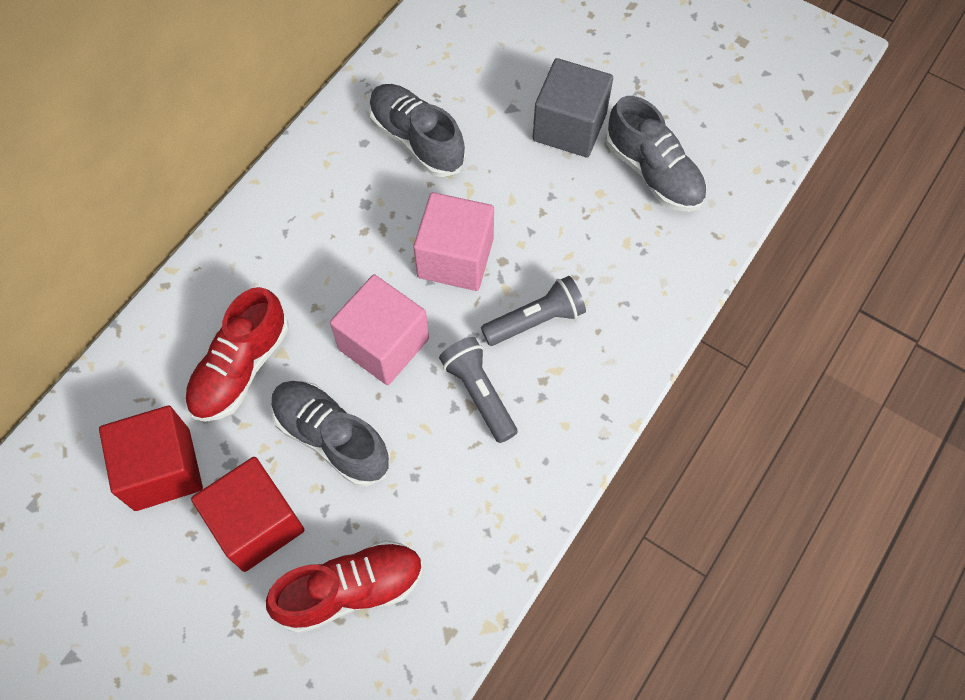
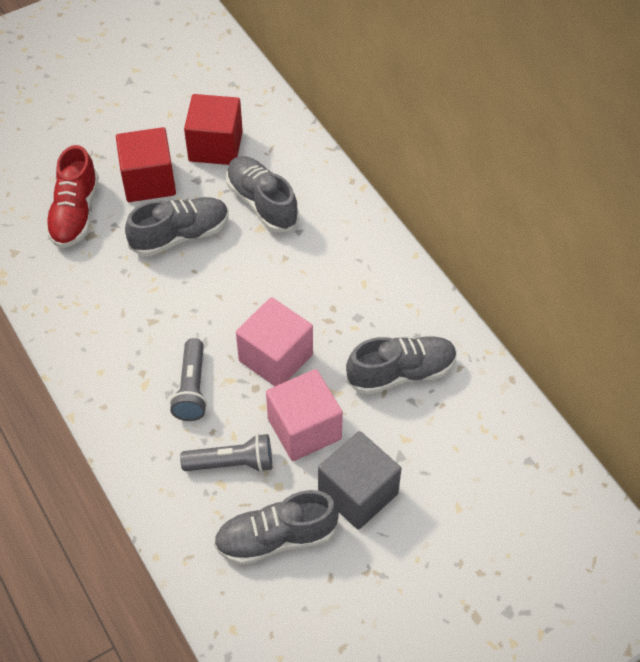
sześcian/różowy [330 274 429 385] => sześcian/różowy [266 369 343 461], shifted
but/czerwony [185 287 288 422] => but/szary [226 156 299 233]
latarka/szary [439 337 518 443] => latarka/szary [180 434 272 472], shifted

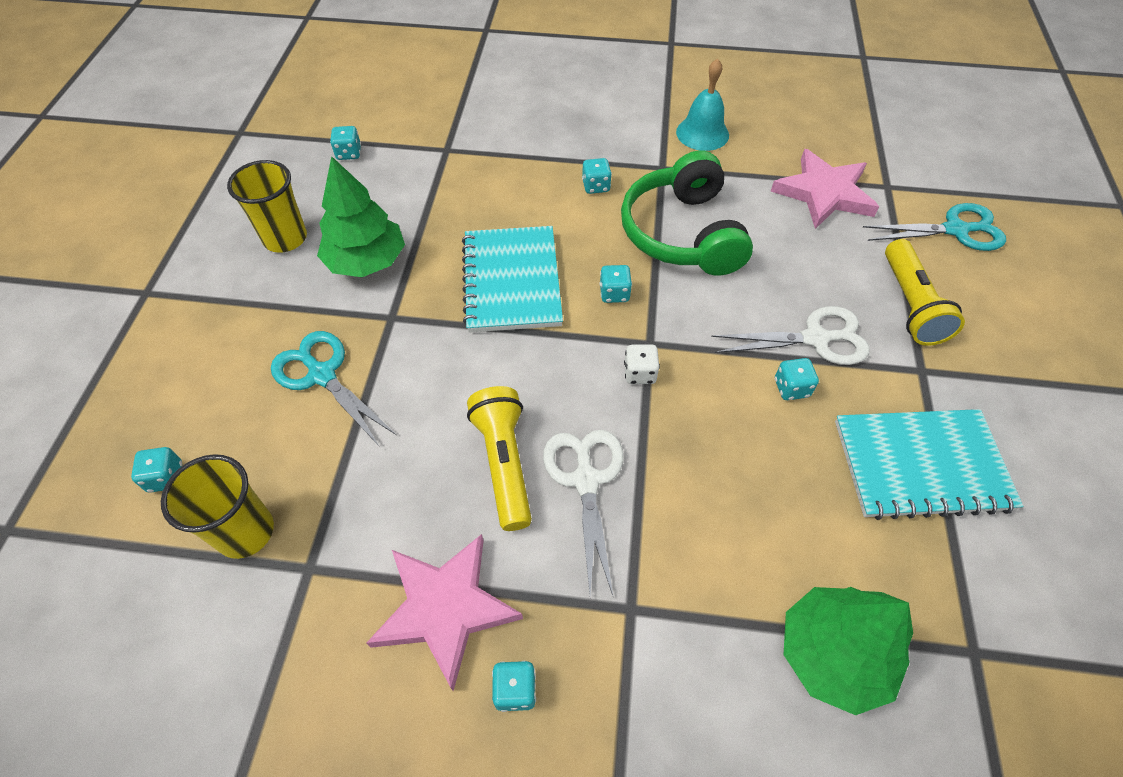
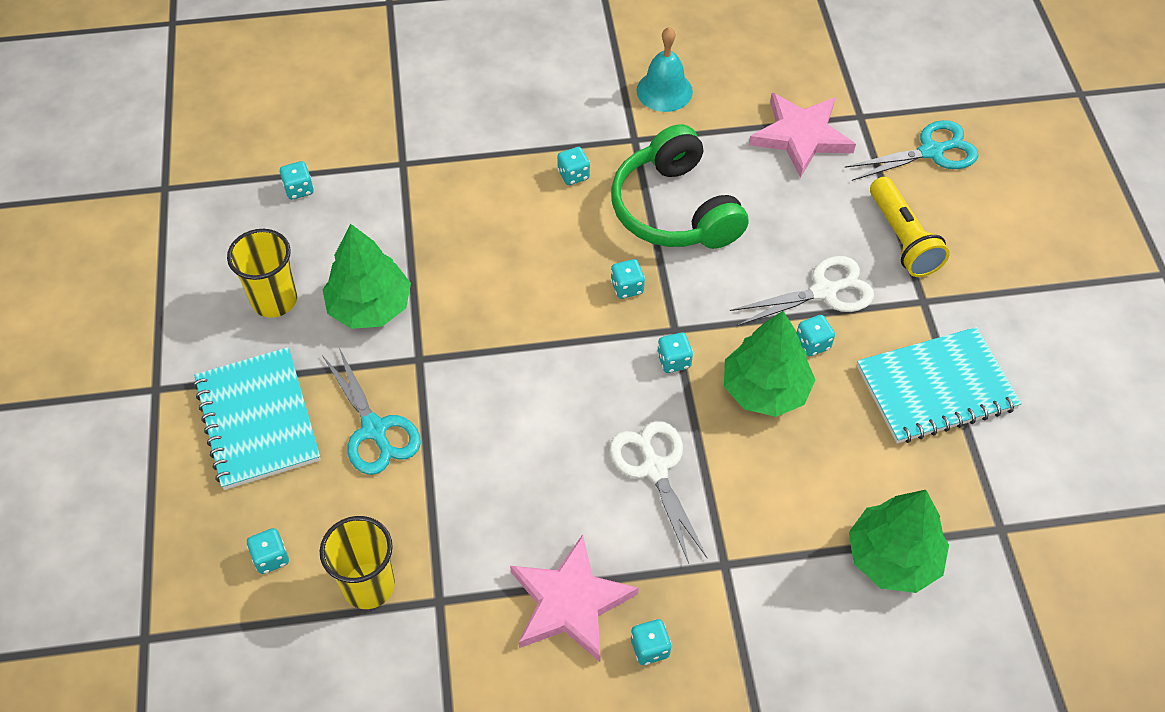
zeszyt/turkusowy [462 226 563 332] => zeszyt/turkusowy [193 347 321 490], shifted
nożyczki/turkusowy [271 331 396 446] => nożyczki/turkusowy [322 348 421 475], 150 degrees counterclockwise
kostka do gry/biały [624 345 660 384] => kostka do gry/turkusowy [657 333 693 373]
latarka/żółty [467 386 532 531] => nothing
nothing => drzewko/zielony [724 311 815 417]

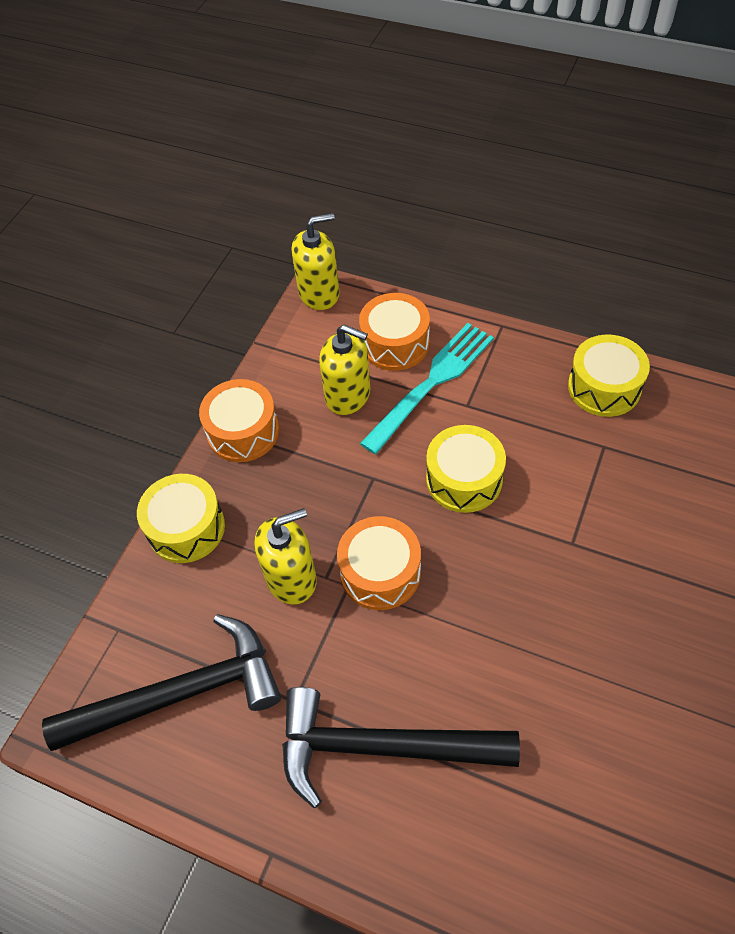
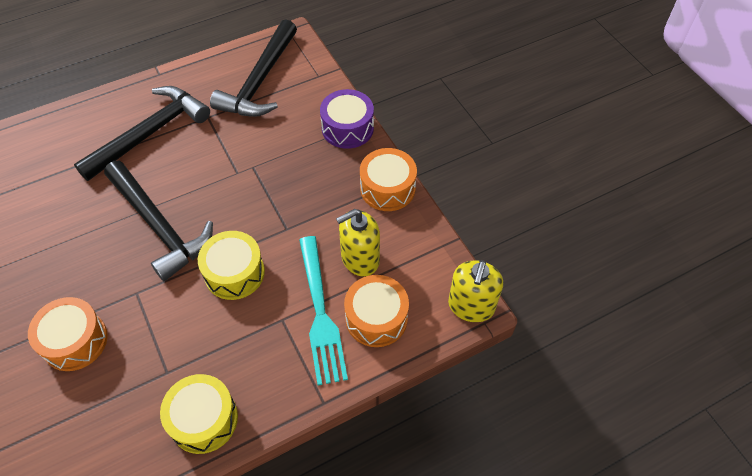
bęben/żółty [137 474 225 563] => bęben/fioletowy [320 89 374 149]
dozownik mydła/żółty [254 508 317 605] => nothing
bęben/pomarańczowy [337 516 421 610] => bęben/pomarańczowy [28 297 108 371], shifted
nothing => młotek/czarny [104 161 213 281]

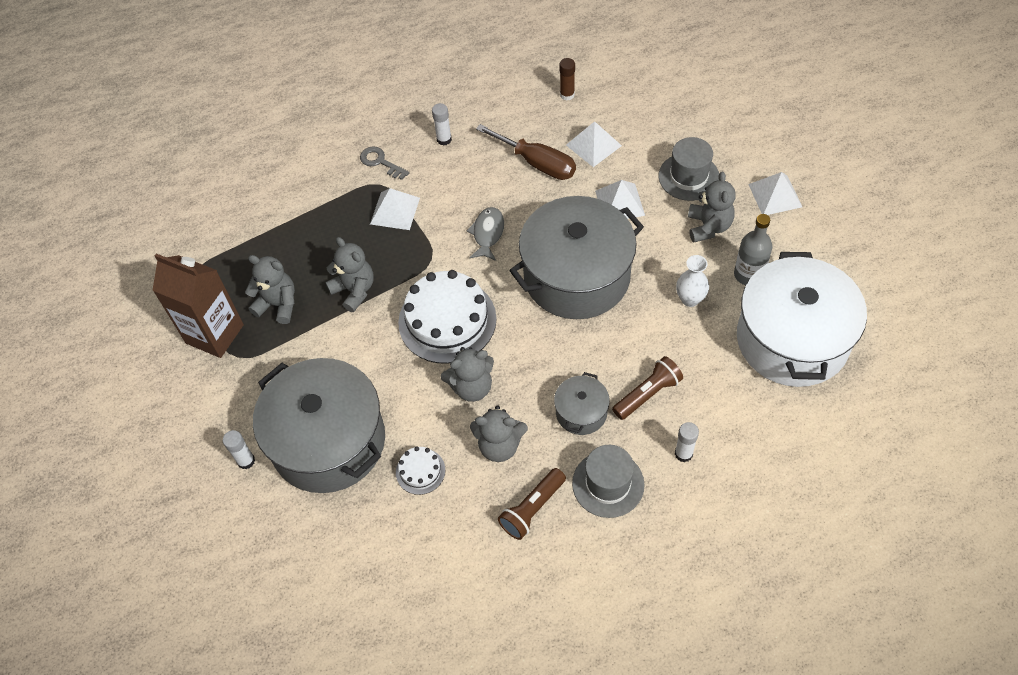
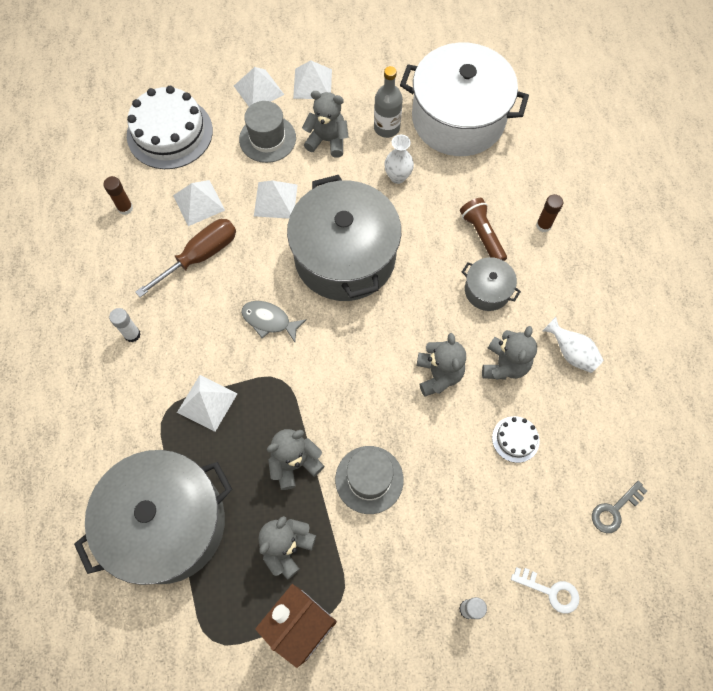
klucz/szary [360 146 410 180] => klucz/szary [592 481 647 533], shifted
tort/biały [398 270 497 364] => tort/biały [127 86 213 169], shifted
garnek/szary [253 358 385 493] => garnek/szary [74 450 233 585], shifted
klej w sztyfcie/biały [675 422 699 462] => klej w sztyfcie/brązowy [536 194 563 232]
kapelusz/szary [572 445 645 518] => kapelusz/szary [335 446 404 514], shifted
latarka/brązowy [498 468 566 540] => wazon/biały [543 317 604 373]
nothing => piramida/biały [234 67 284 106]
nothing => klucz/biały [511 567 579 614]

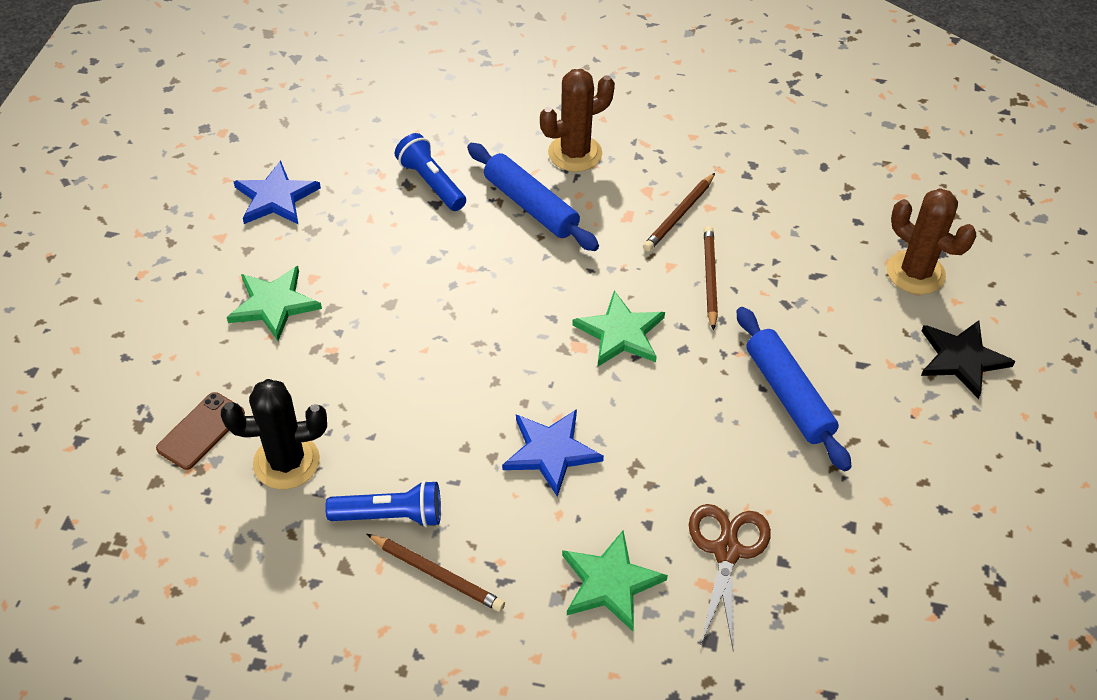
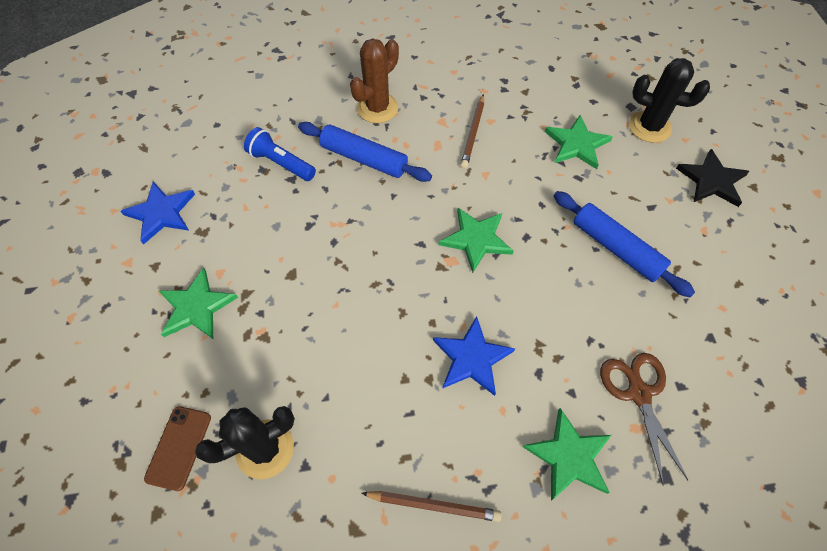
kaktus/brązowy [887 188 976 294] => kaktus/czarny [629 58 710 143]
ołówek/brązowy [704 226 718 331] => nothing
latarka/niebieski [325 480 441 527] => nothing
nothing => gwiazda/zielony [545 115 613 169]

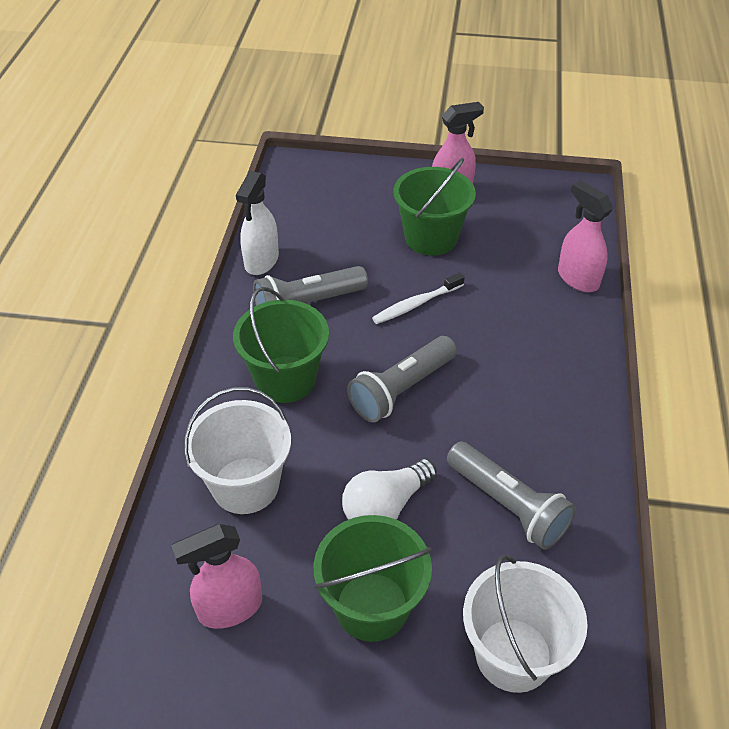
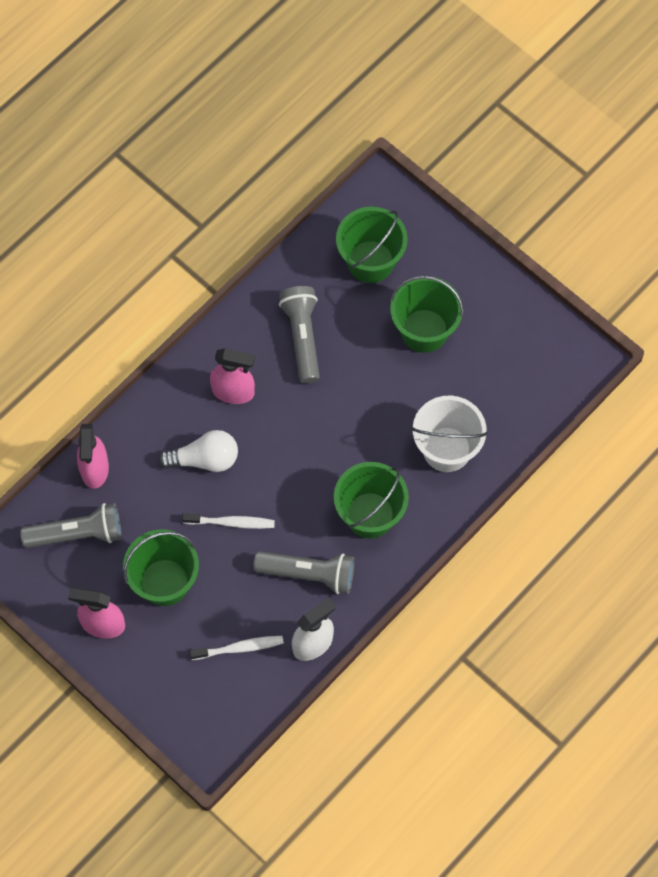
latarka/szary [347 336 457 422] => latarka/szary [20 503 122 548], shifted
żarówka/biały [342 459 437 520] => żarówka/biały [158 430 238 472], shifted
spryskiwacz/różowy [171 524 262 629] => spryskiwacz/różowy [210 348 255 404], shifted
wiadro/biały [463 554 588 693] => wiadro/zielony [336 207 408 283]
nothing => szczoteczka do zębów/biały [189 636 284 660]

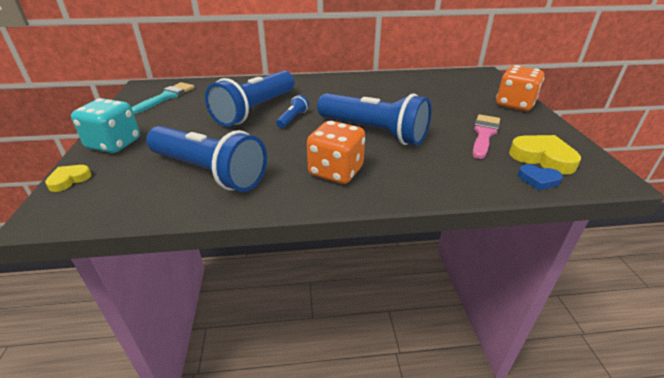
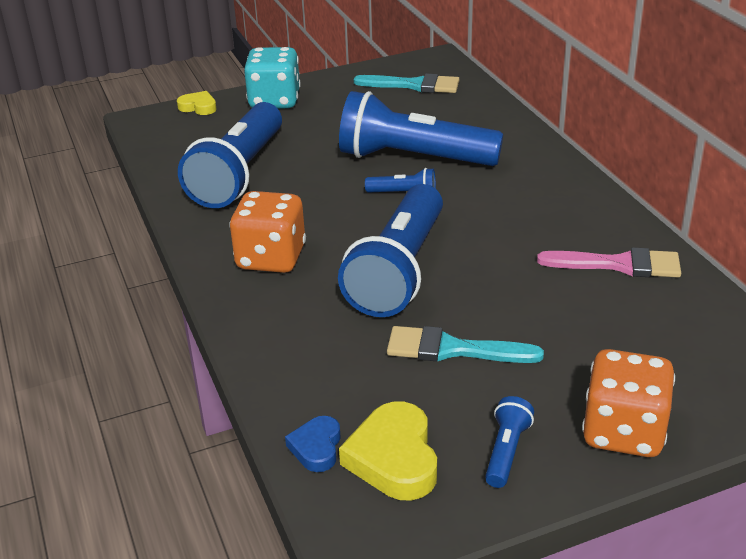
pędzel/różowy [472 114 500 159] => pędzel/różowy [537 247 681 277], shifted
serce/żółty [509 135 581 175] => serce/żółty [339 401 437 501], 150 degrees clockwise
nothing => pędzel/turkusowy [387 326 544 363]
nothing => latarka/niebieski [485 396 534 488]

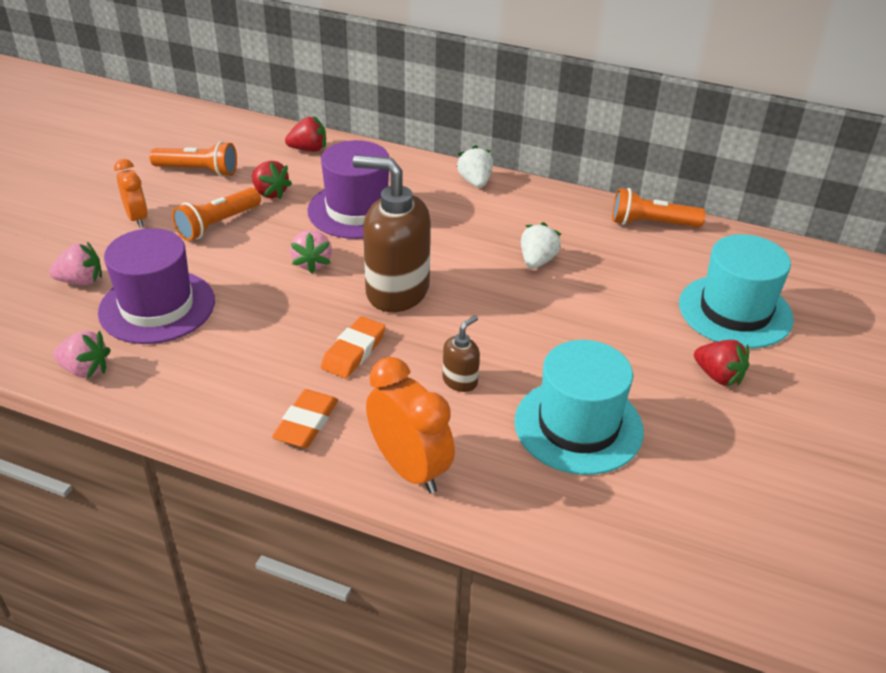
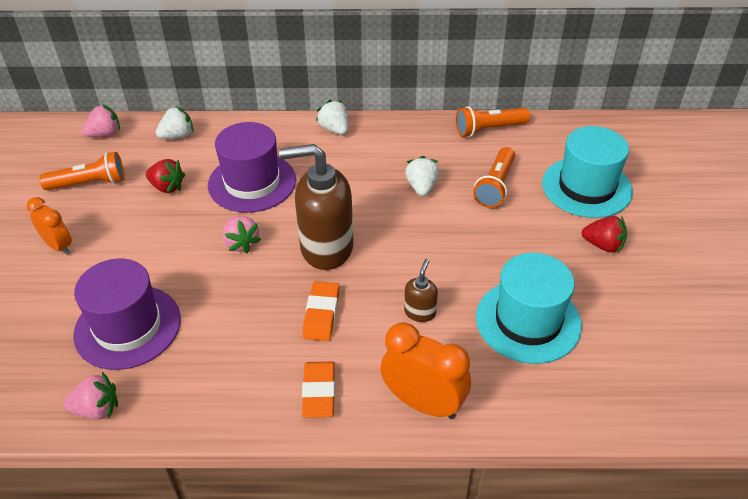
truskawka/czerwony [285 117 326 152] => truskawka/biały [156 106 193 139]
latarka/pomarańczowy [172 188 261 241] => latarka/pomarańczowy [473 147 515 208], shifted
truskawka/różowy [49 242 102 285] => truskawka/różowy [82 104 120 137], shifted

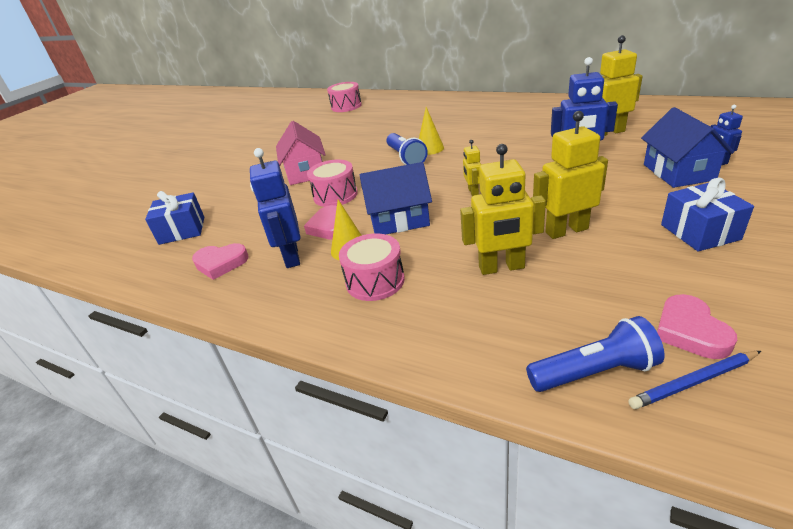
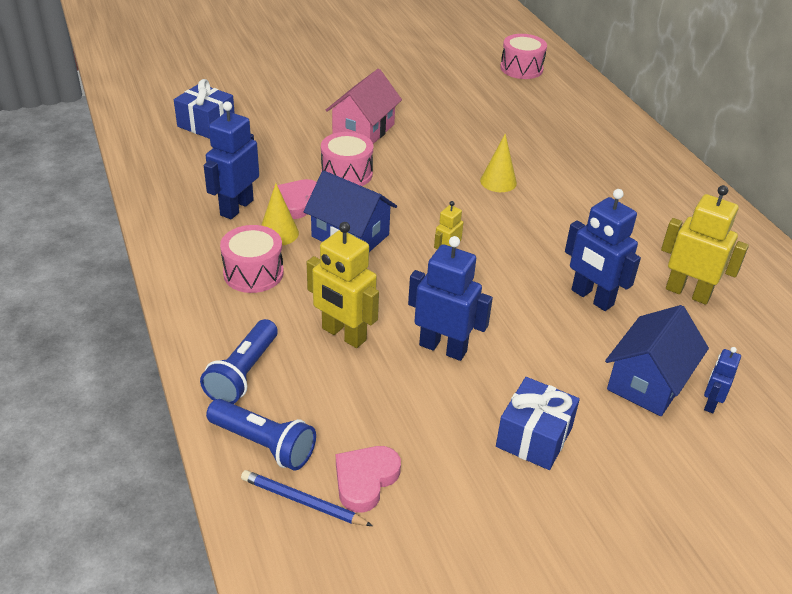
robot/żółty [533 111 608 239] => robot/niebieski [408 236 493 361]
latarka/niebieski [387 133 428 165] => latarka/niebieski [200 319 278 404], shifted
serce/różowy [192 243 249 280] => nothing

